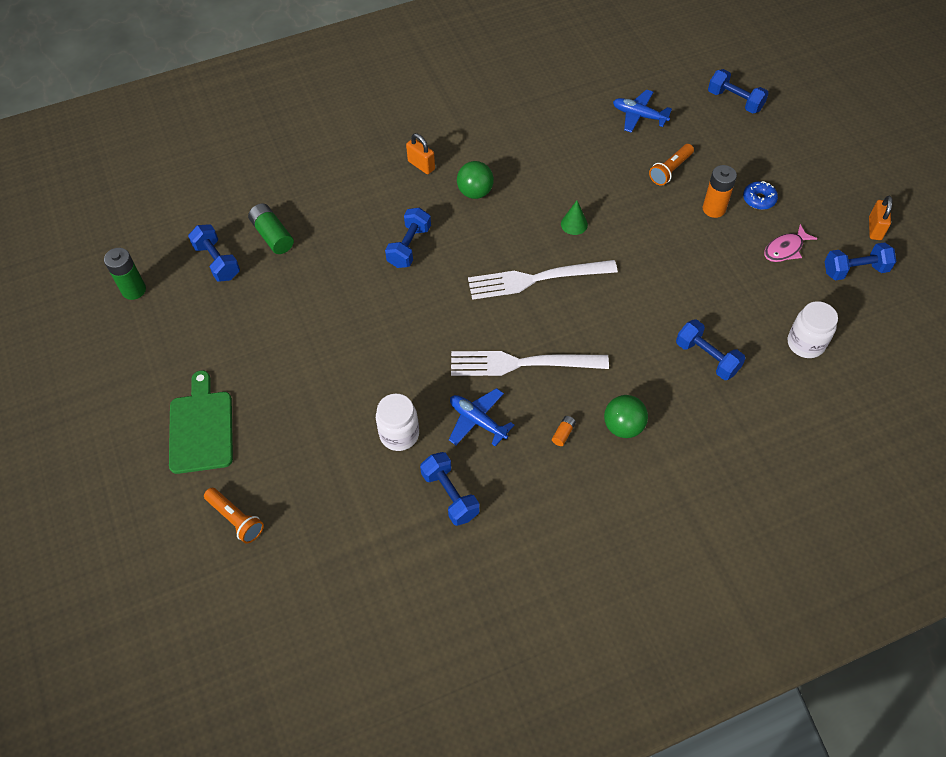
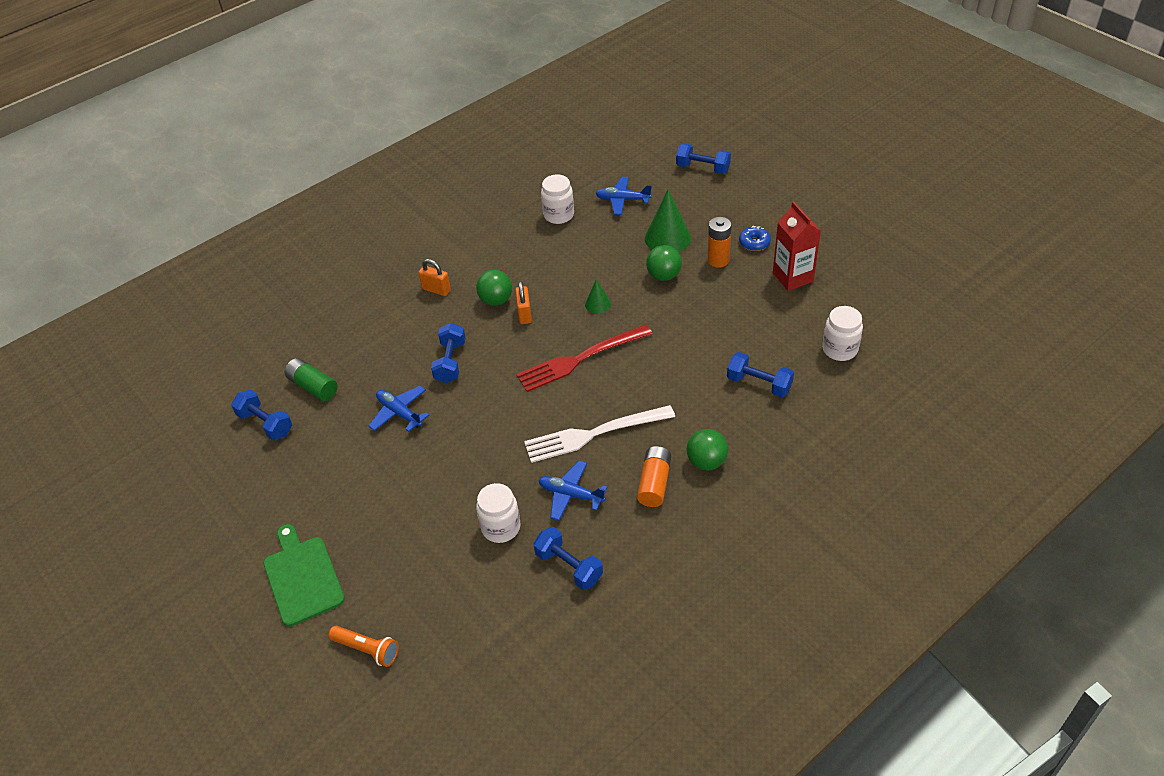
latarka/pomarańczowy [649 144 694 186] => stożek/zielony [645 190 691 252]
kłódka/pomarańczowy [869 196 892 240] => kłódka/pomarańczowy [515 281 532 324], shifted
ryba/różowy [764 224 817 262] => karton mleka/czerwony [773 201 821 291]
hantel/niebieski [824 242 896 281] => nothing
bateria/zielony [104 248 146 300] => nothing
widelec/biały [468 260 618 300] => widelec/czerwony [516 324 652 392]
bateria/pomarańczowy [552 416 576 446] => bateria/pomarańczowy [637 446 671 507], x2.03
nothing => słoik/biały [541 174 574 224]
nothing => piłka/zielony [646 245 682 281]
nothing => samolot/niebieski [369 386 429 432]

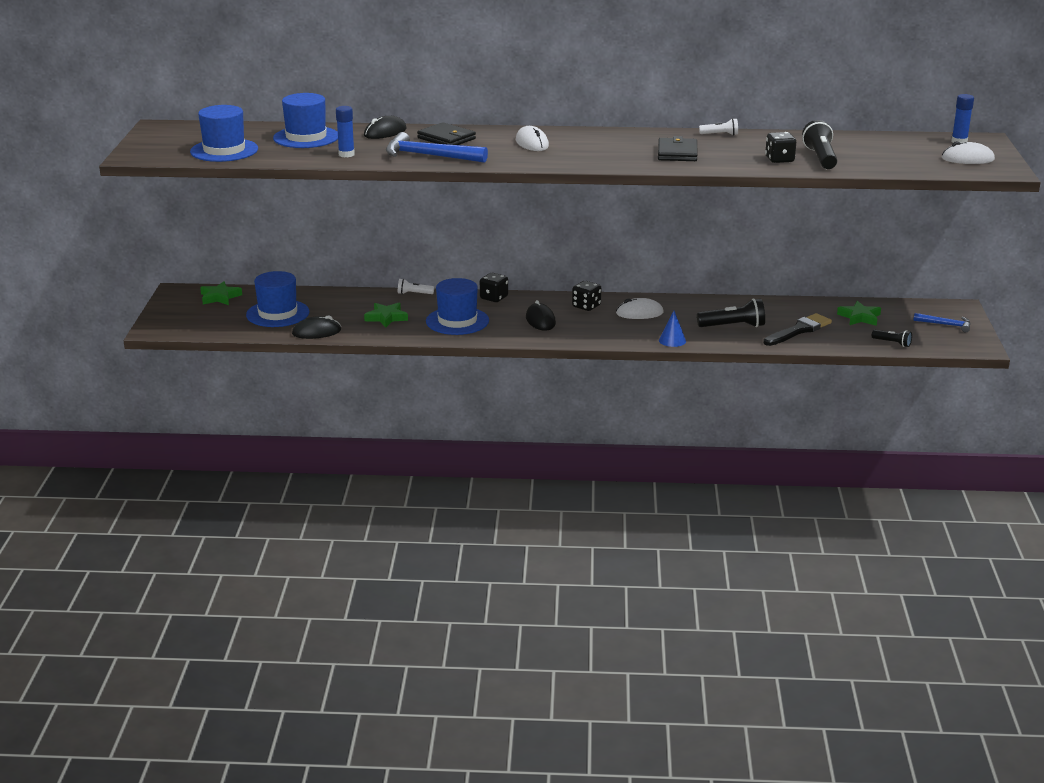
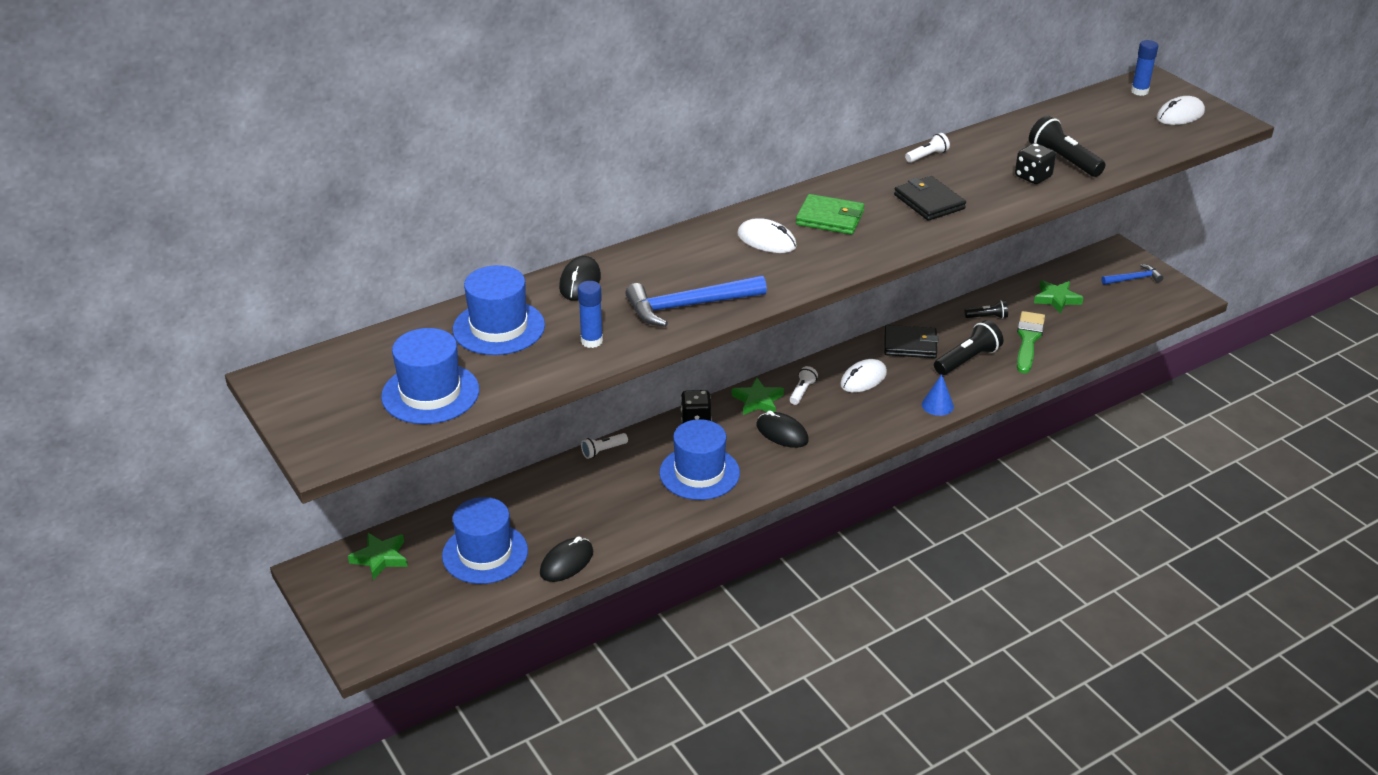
portfel/czarny [417 122 476 145] => portfel/czarny [884 325 939 358], shifted
kostka do gry/czarny [572 281 602 311] => latarka/biały [790 366 818 405]
gwiazda/zielony [364 303 408 328] => gwiazda/zielony [732 378 784 415], shifted
pędzel/czarny [763 313 832 346] => pędzel/zielony [1017 311 1045 374]
latarka/czarny [872 330 912 347] => latarka/czarny [965 300 1008 319], shifted
nothing => portfel/zielony [796 194 864 235]

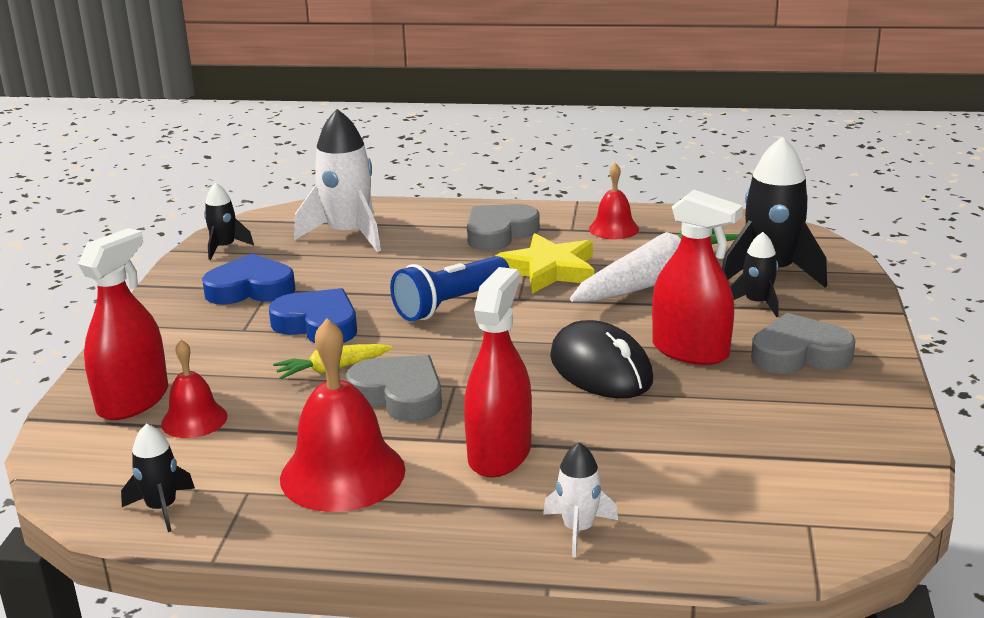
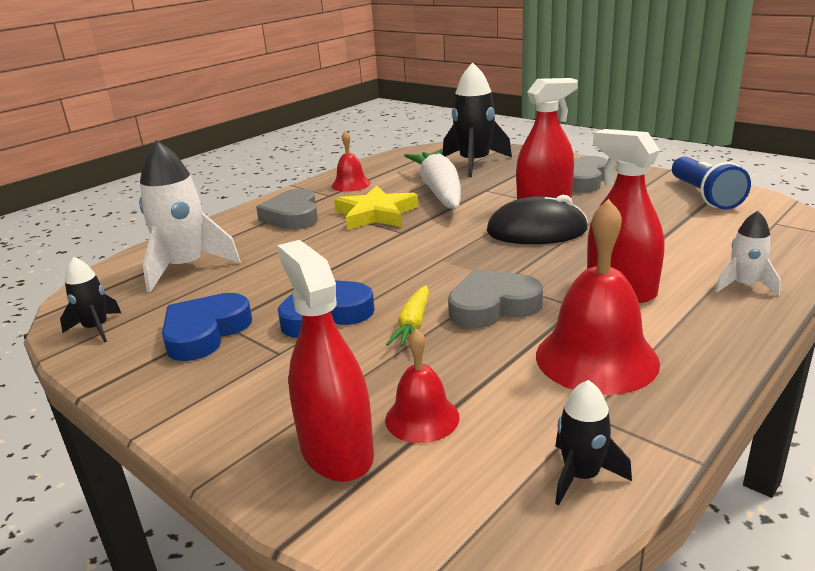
rakieta/czarny [730 232 779 317] => nothing
latarka/niebieski [390 256 509 321] => latarka/niebieski [672 157 751 209], shifted

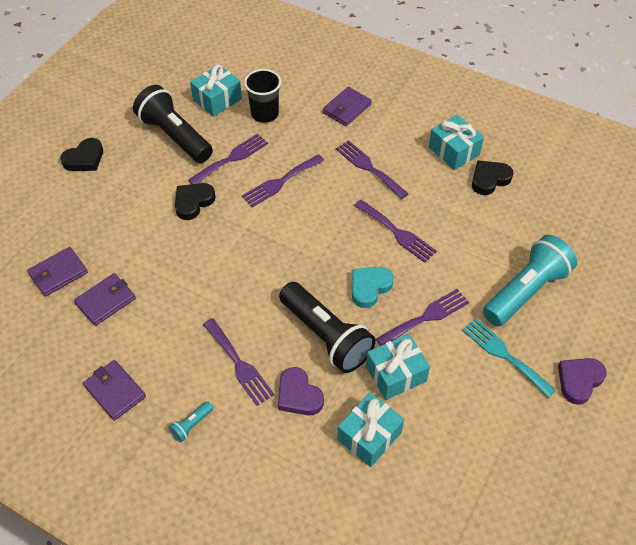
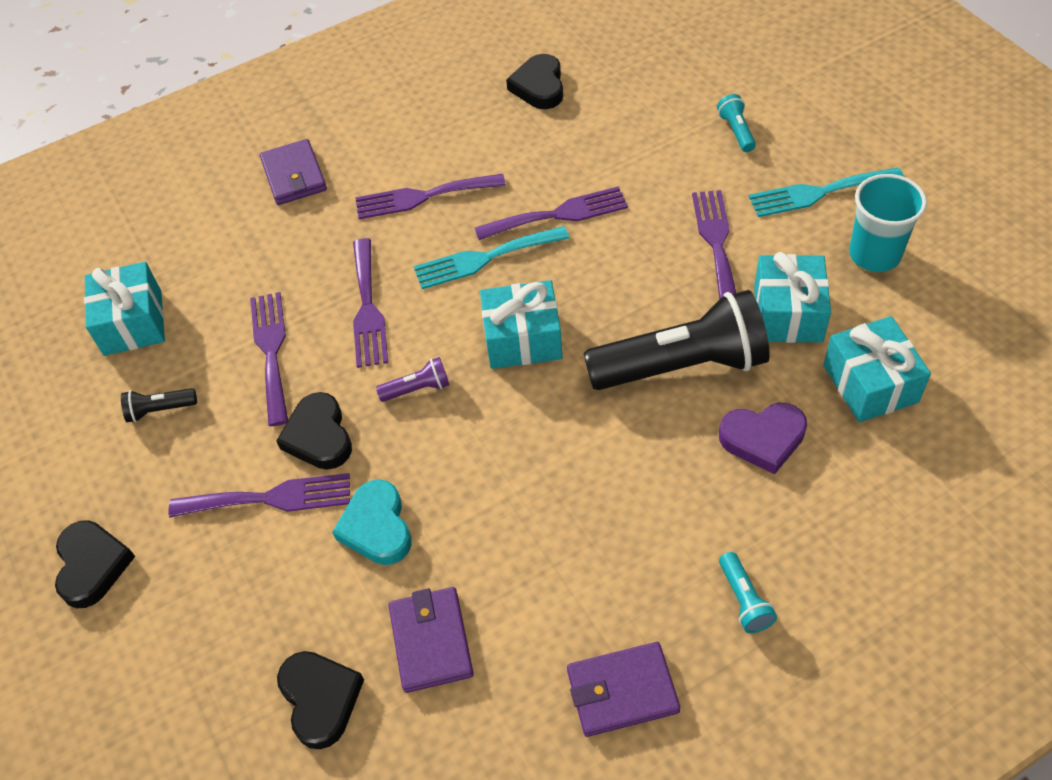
szklanka/czarny [244 69 281 123] => nothing
latarka/czarny [133 85 213 163] => latarka/czarny [121 388 197 422], x0.41
prezent/turkusowy [429 115 484 170] => prezent/turkusowy [480 280 562 369], shifted
latarka/turkusowy [483 235 577 326] => latarka/turkusowy [717 94 756 152], x0.41
portfel/fioletowy [27 247 88 297] => serce/czarny [277 651 364 749]
serce/turkusowy [352 267 394 308] => serce/turkusowy [332 479 412 565], shifted
widelec/fioletowy [203 318 275 406] => widelec/fioletowy [168 473 350 518], shifted
serce/fioletowy [558 358 607 405] => nothing
nothing => szklanka/turkusowy [849 174 927 272]
nothing => widelec/turkusowy [414 226 570 289]
nothing => latarka/fioletowy [376 357 449 402]

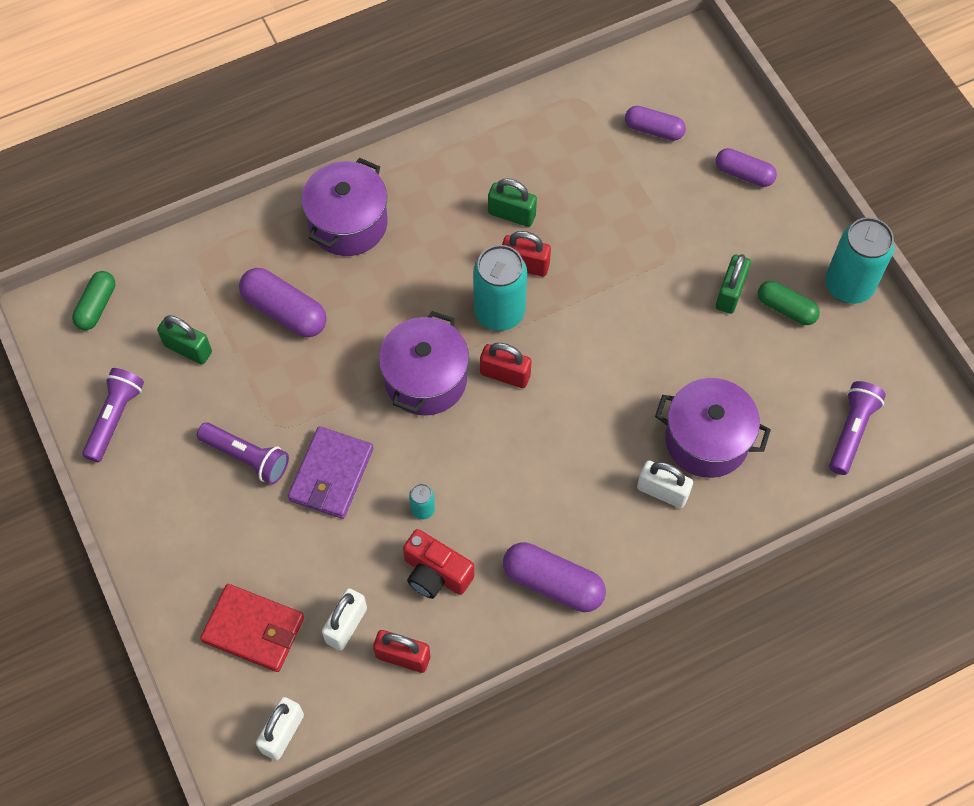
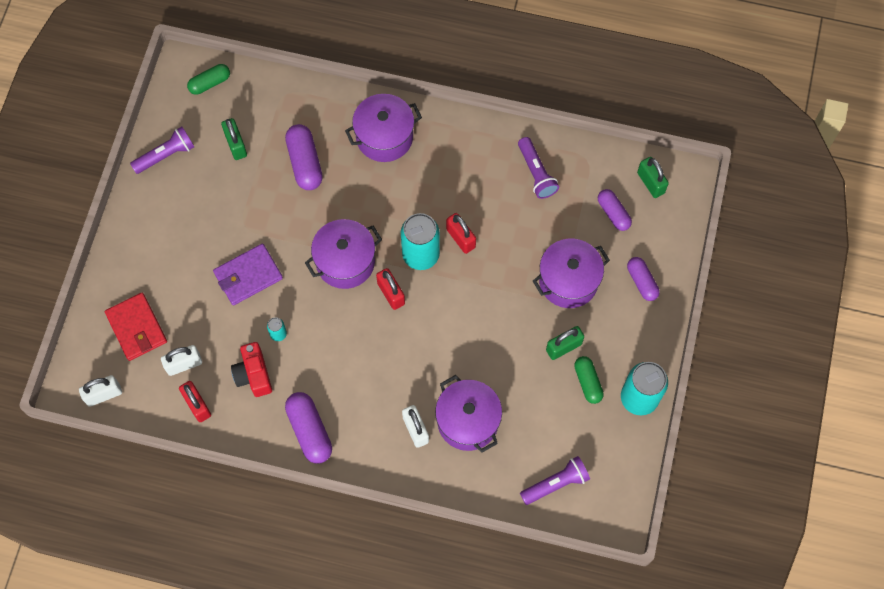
kłódka/zielony [488 178 537 227] => kłódka/zielony [637 157 669 198], shifted
latarka/fioletowy [197 422 289 485] => latarka/fioletowy [518 137 559 199], shifted
nothing => garnek/fioletowy [533 239 610 308]

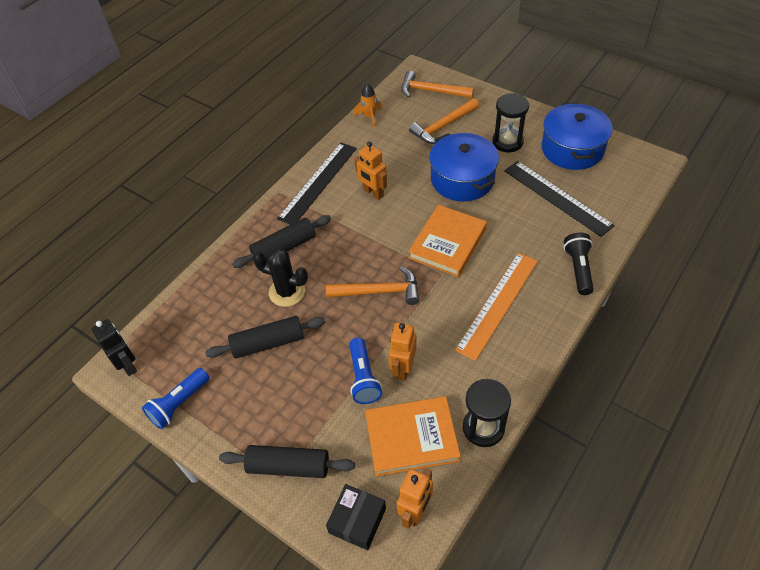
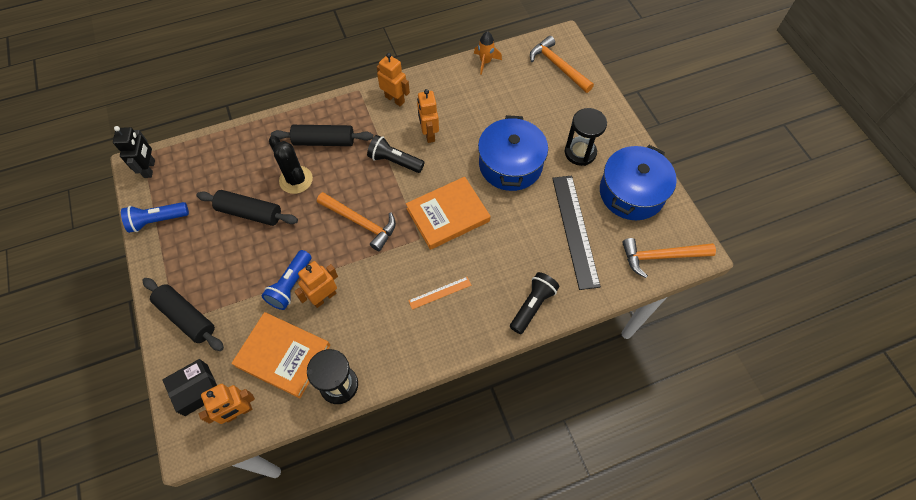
młotek/pomarańczowy [409 98 479 144] => młotek/pomarańczowy [622 238 716 278], shifted
linijka/czarny [277 143 357 225] => robot/pomarańczowy [377 53 410 107]
linijka/pomarańczowy [455 253 538 361] => linijka/pomarańczowy [408 277 471 310], x0.48
nothing => latarka/czarny [367 135 424 173]

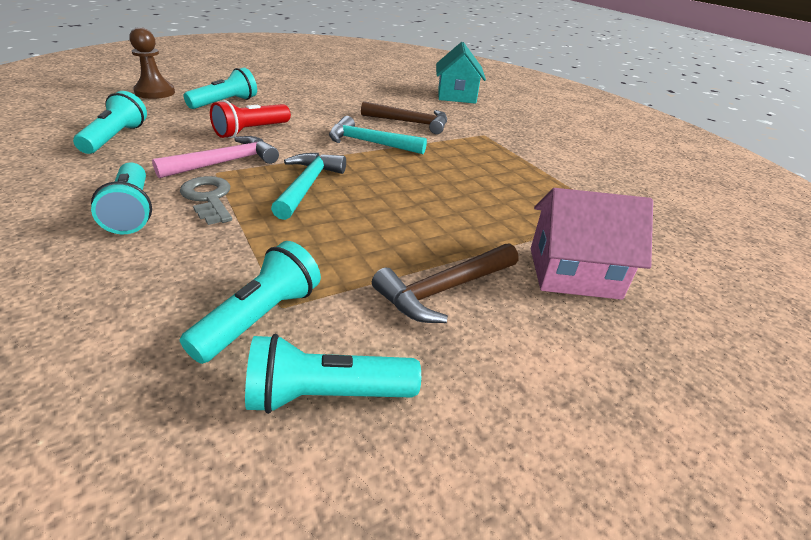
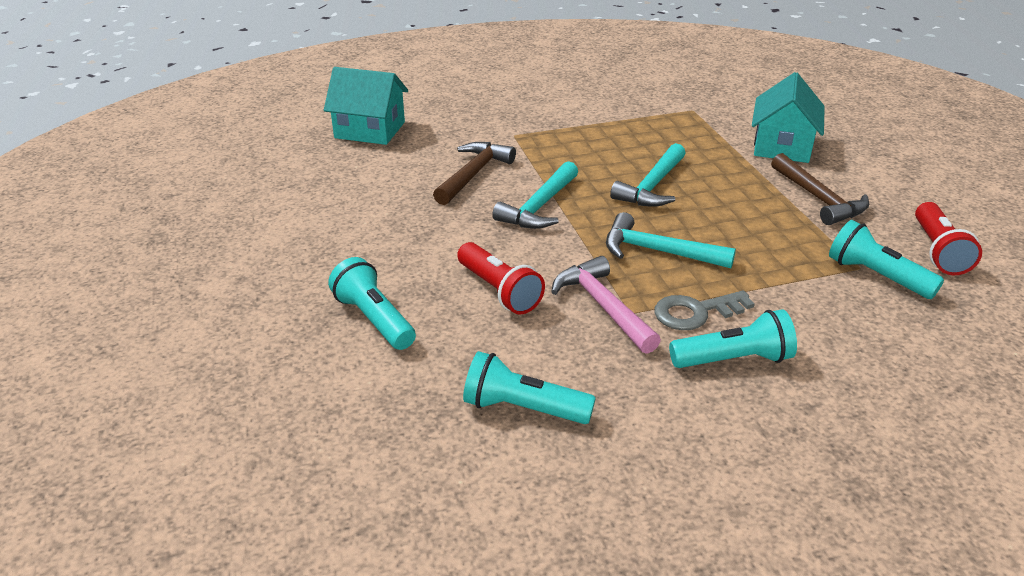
pionek/brązowy [129 27 175 99] => nothing
domek/różowy [531 188 653 300] => domek/turkusowy [752 72 825 163]
latarka/turkusowy [245 334 421 414] => latarka/czerwony [915 202 982 275]
nothing => młotek/turkusowy [610 143 686 207]

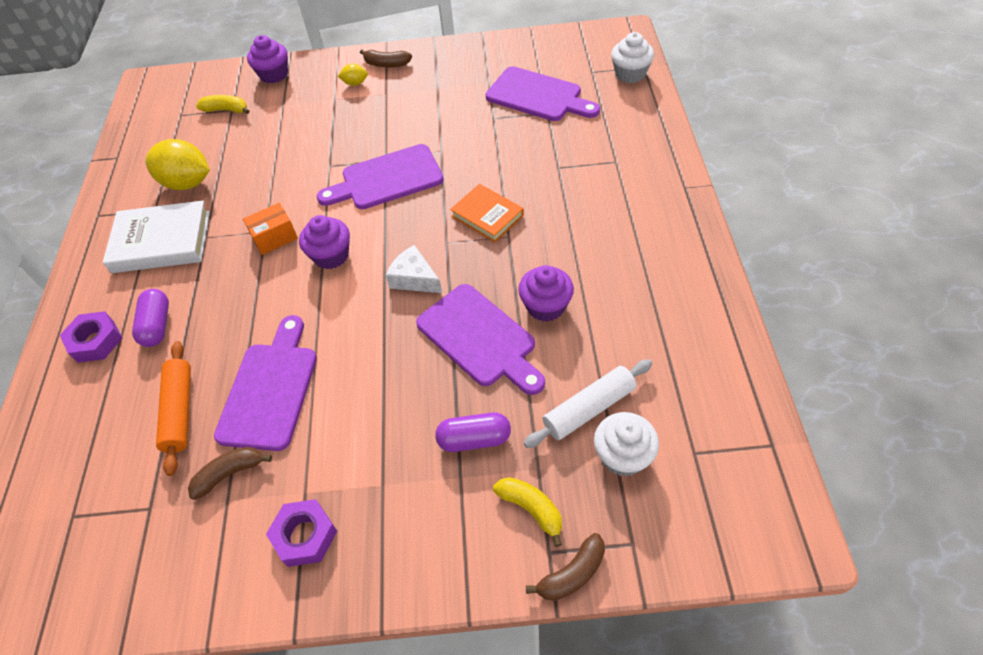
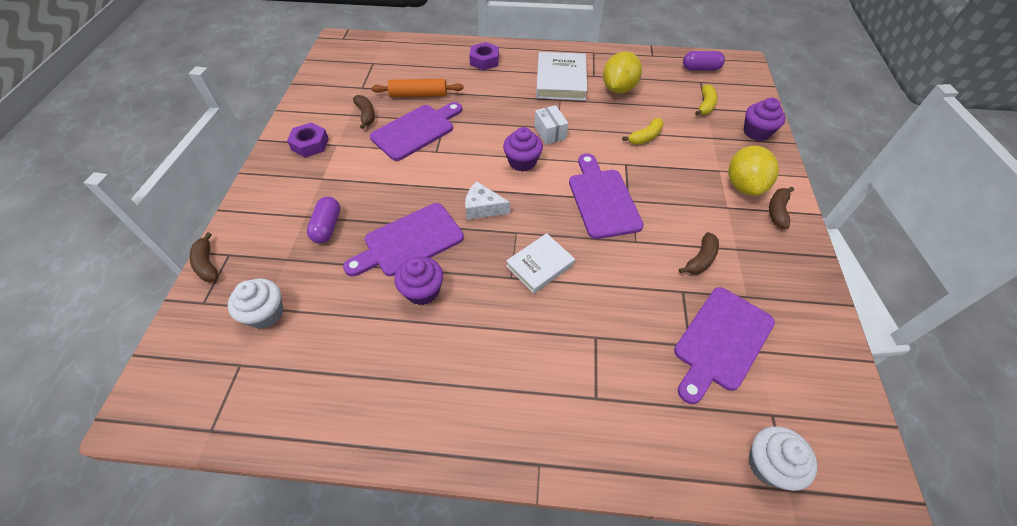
cytryna/żółty [338 64 368 86] => cytryna/żółty [728 145 779 196], x2.12
książka/pomarańczowy [450 184 524 242] => książka/biały [506 233 575 294]
pudełko/pomarańczowy [243 203 298 255] => pudełko/biały [534 105 568 145]
ser/biały [386 245 442 293] => ser/biały [465 181 510 220], 120 degrees counterclockwise
kapsułka/fioletowy [132 289 169 347] => kapsułka/fioletowy [683 51 725 71], shifted
deska do krojenia/fioletowy [214 315 317 451] => deska do krojenia/fioletowy [370 102 462 161], 60 degrees counterclockwise
wałek do ciasta/biały [524 359 652 448] => nothing
banan/żółty [493 477 562 547] => banan/żółty [622 118 664 145], shifted
nothing => banan/brązowy [679 232 719 274]

